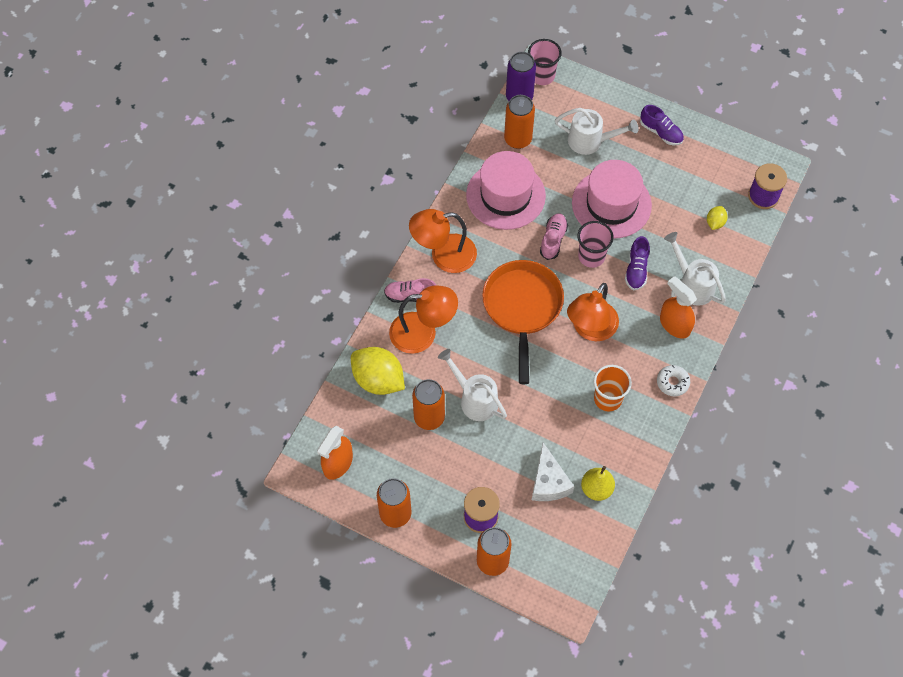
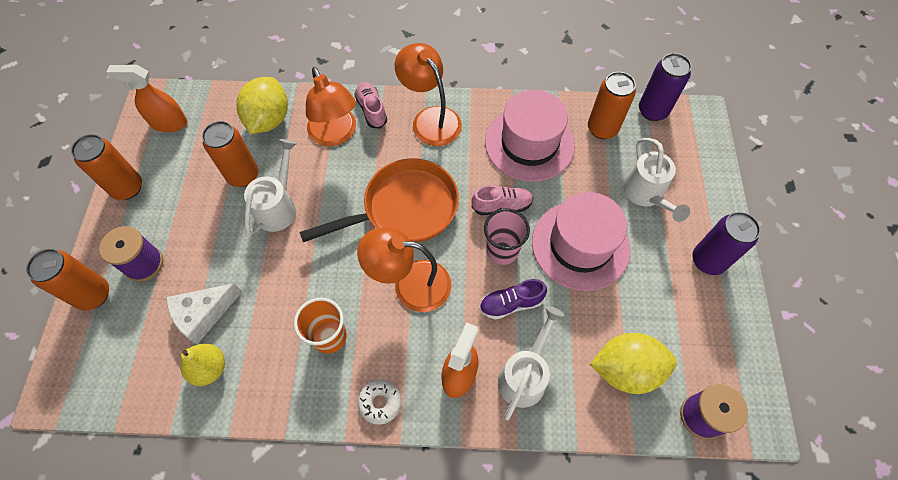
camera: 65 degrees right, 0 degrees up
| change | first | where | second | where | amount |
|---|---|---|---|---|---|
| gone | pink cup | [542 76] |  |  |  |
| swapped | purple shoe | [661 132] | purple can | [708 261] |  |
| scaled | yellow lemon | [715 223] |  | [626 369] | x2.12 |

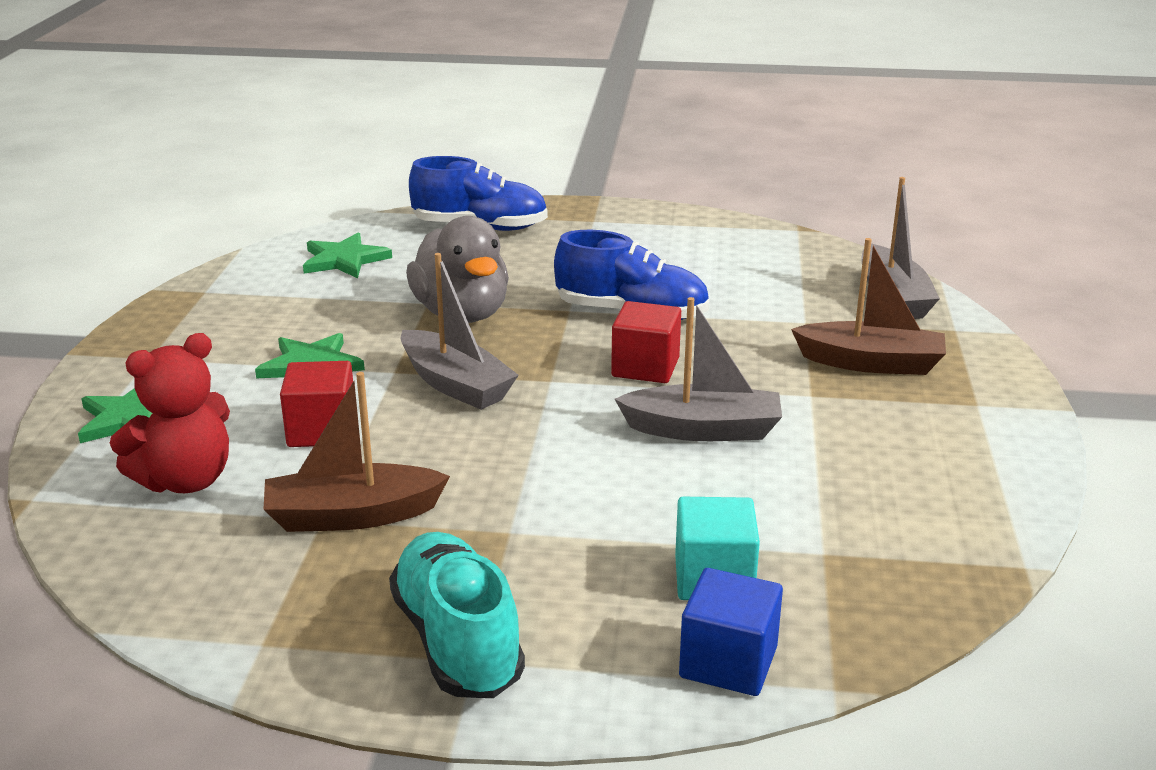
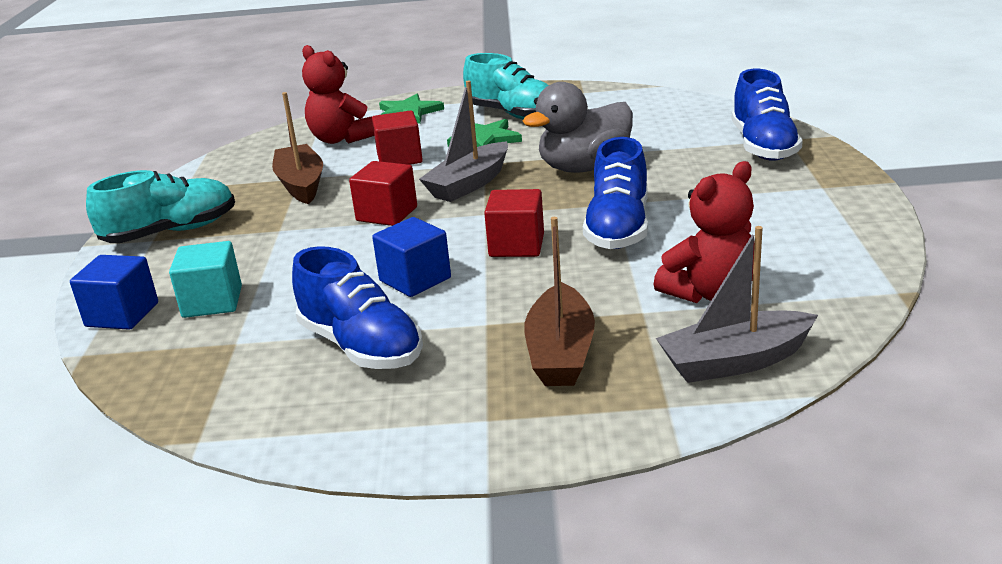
camera: 85 degrees right, 0 degrees up
| change | first | where | second | where | amount |
|---|---|---|---|---|---|
| gone | green star | [344 260] |  |  |  |
| swapped | grey boat | [703 430] | blue cube | [415 279] |  |
| new |  |  | turquoise shoe | [513 115] |  |
| new |  |  | red cube | [387 214] |  |
| new |  |  | red teddy bear | [710 293] |  |
| new |  |  | blue shoe | [361 346] |  |

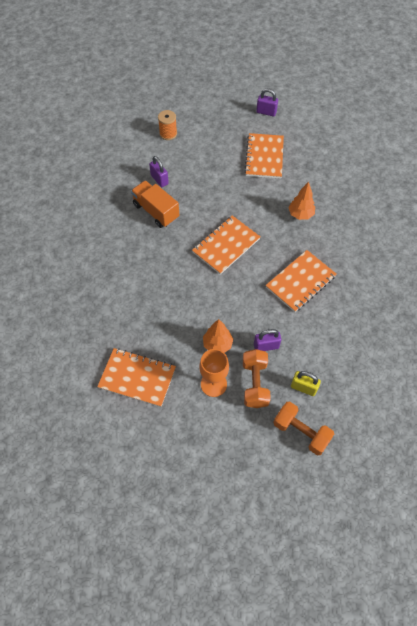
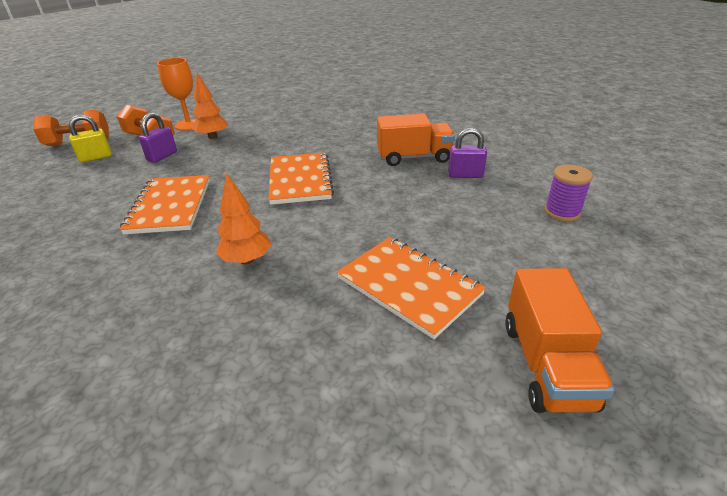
camera: 130 degrees right, 25 degrees down
| change | first | where | second | where | amount |
|---|---|---|---|---|---|
| swapped | purple padlock | [266 112] | orange truck | [546 364] |  |
| repainted | orange spool | [168 134] | purple spool | [562 212] |  |
| gone | orange notebook | [137 378] |  |  |  |

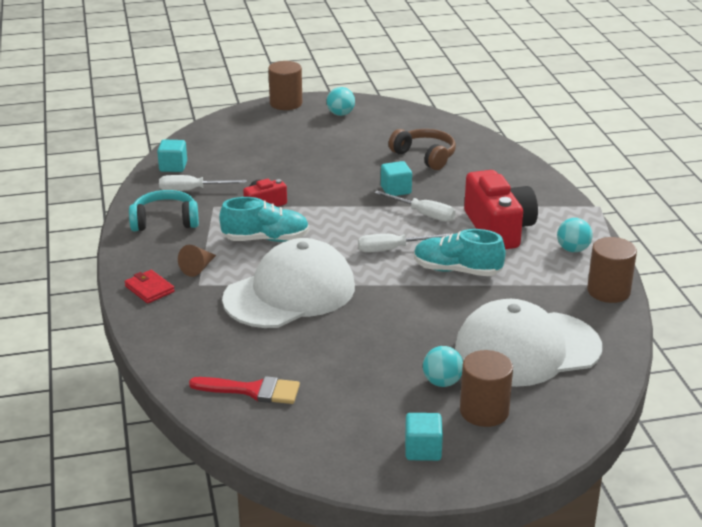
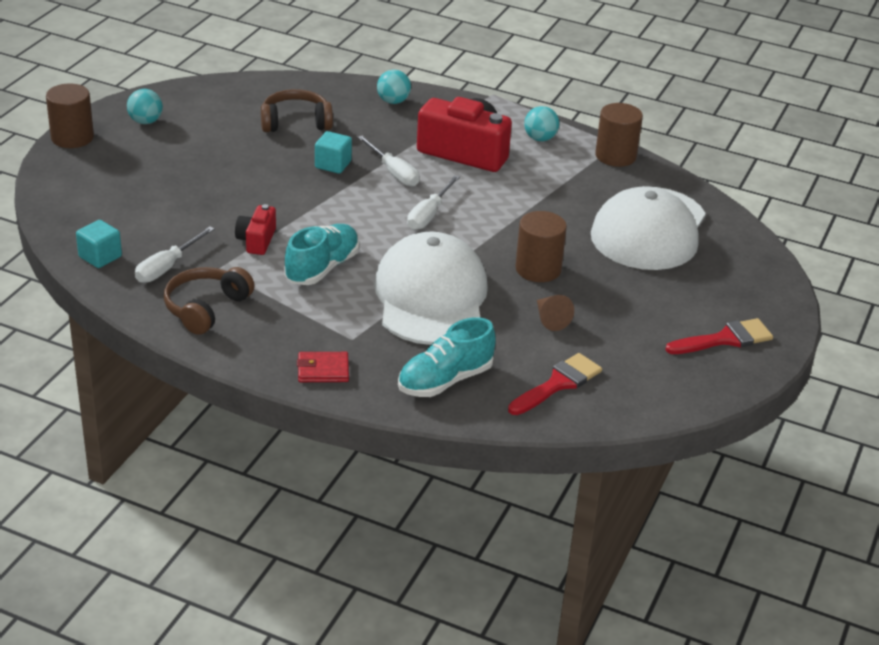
camera: 55 degrees left, 5 degrees up
| change | first | where | second | where | amount |
|---|---|---|---|---|---|
| repainted | turquoise headphones | [165 221] | brown headphones | [206 308] |  |
| rotated | white screwdriver | [423 214] |  | [393 172] | 75 degrees clockwise |
| shifted | turquoise shoe | [457 270] |  | [445 380] |  |
| shifted | brown cone | [198 268] |  | [550 319] |  |
| shifted | turquoise ball | [442 382] |  | [393 101] |  |
| shifted | brown cylinder | [484 411] |  | [538 269] |  |
| swapped | turquoise cube | [423 450] | red brush | [725 339] |  |

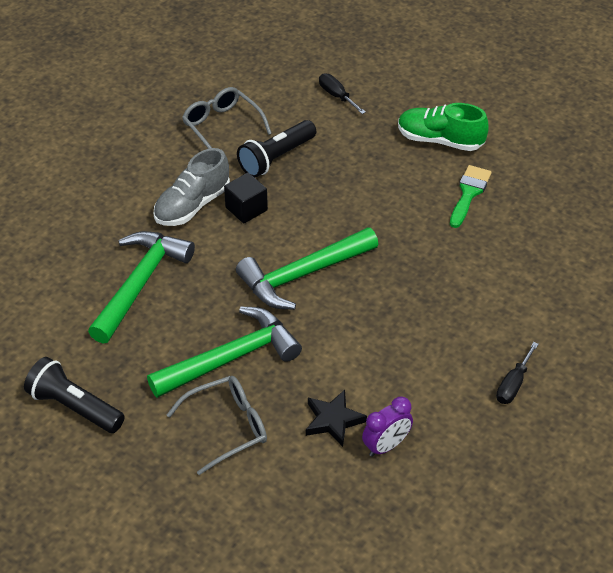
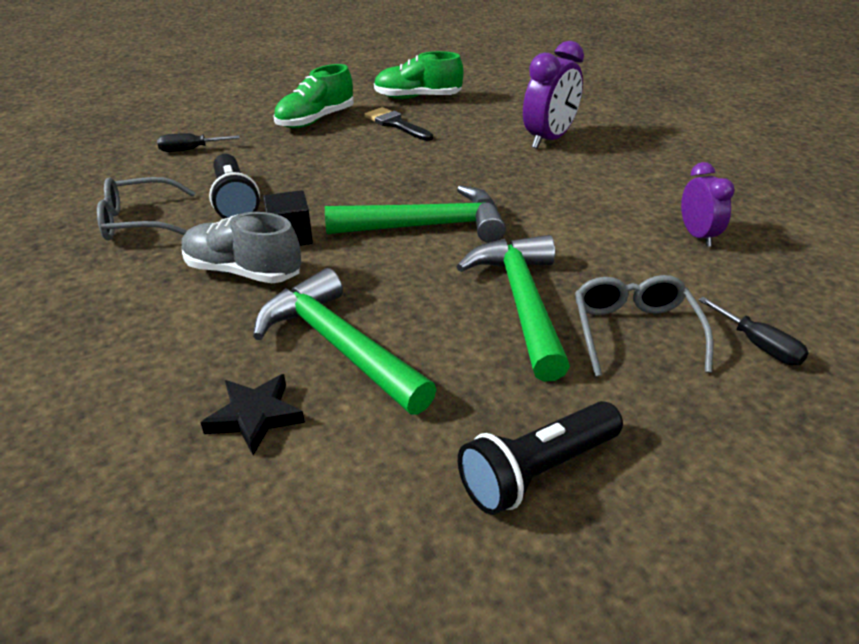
camera: 65 degrees left, 10 degrees down
| change | first | where | second | where | amount |
|---|---|---|---|---|---|
| rotated | grey shoe | [192 205] |  | [243 272] | 135 degrees clockwise |
| repainted | green brush | [469 193] | black brush | [395 124] |  |
| rotated | green hammer | [303 275] |  | [426 226] | 90 degrees counterclockwise |
| shifted | black screwdriver | [513 384] |  | [759 345] |  |
| shifted | black star | [333 420] |  | [255 416] |  |
| new |  |  | purple clock | [549 139] |  |
| new |  |  | green shoe | [417 98] |  |

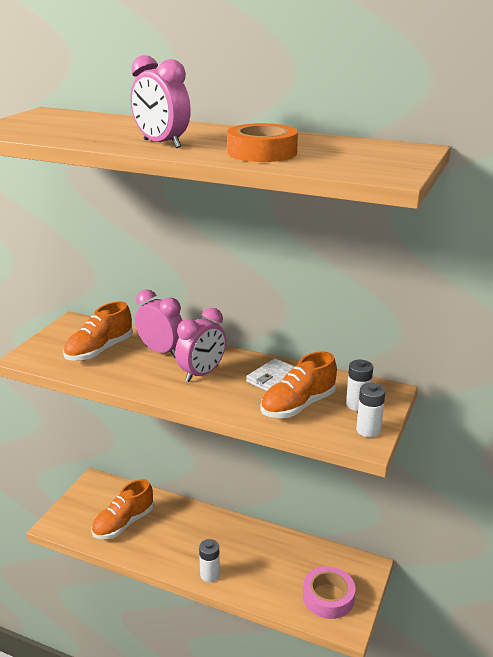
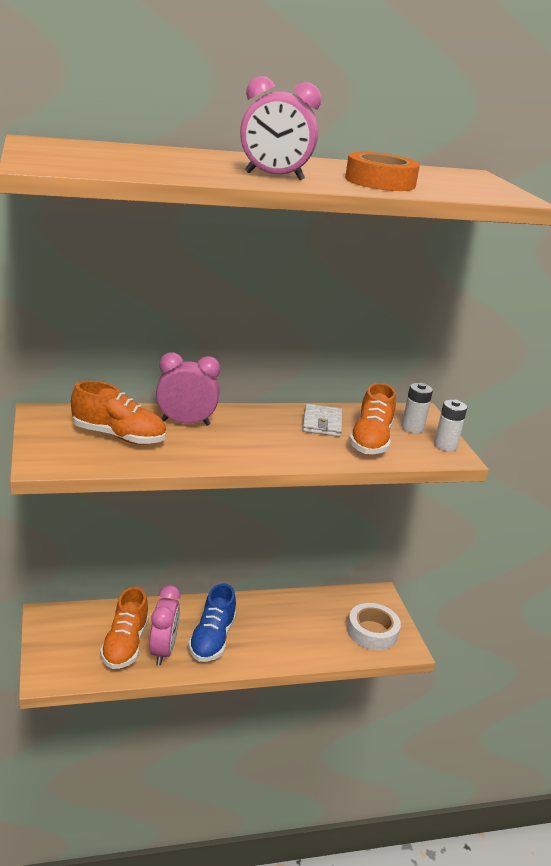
camera: 40 degrees left, 0 degrees up
| change | first | where | second | where | amount |
|---|---|---|---|---|---|
| rotated | orange shoe | [99 350] |  | [118 436] | 75 degrees counterclockwise |
| shifted | pink clock | [202 374] |  | [163 650] |  |
| gone | white battery | [210 575] |  |  |  |
| repainted | pink tape | [328 597] | white tape | [372 632] |  |
| new |  |  | blue shoe | [212 639] |  |

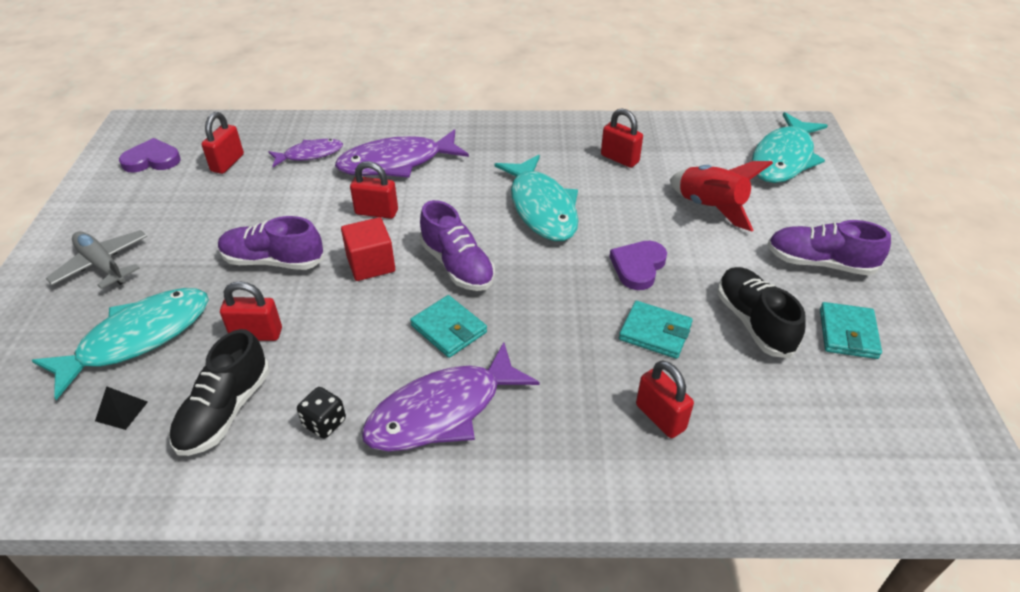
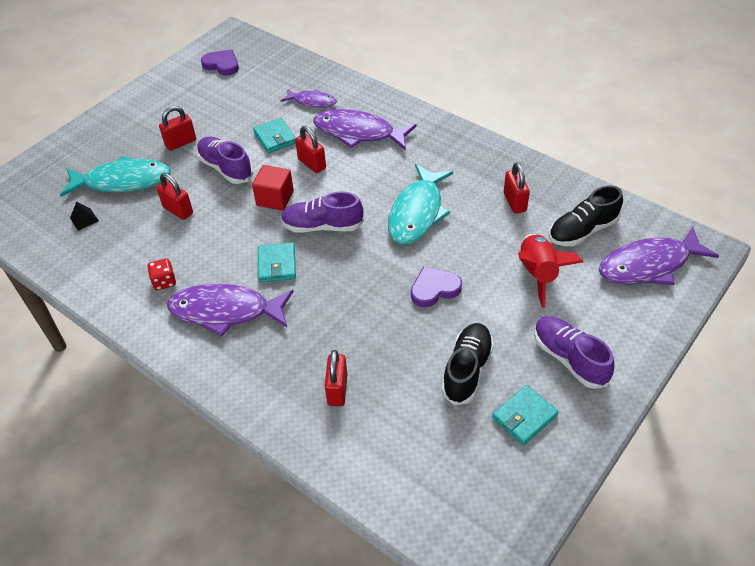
camera: 40 degrees right, 5 degrees up
| change | first | where | second | where | amount |
|---|---|---|---|---|---|
| shifted | red padlock | [227 163] |  | [181 143] |  |
| repainted | turquoise fish | [783 158] | purple fish | [649 265] |  |
| rotated | purple shoe | [457 266] |  | [322 226] | 90 degrees clockwise |
| gone | grey plane | [102 265] |  |  |  |
| shifted | turquoise wallet | [655 332] |  | [275 138] |  |
| shifted | black shoe | [225 411] |  | [582 230] |  |
| repainted | black dice | [324 423] | red dice | [164 282] |  |

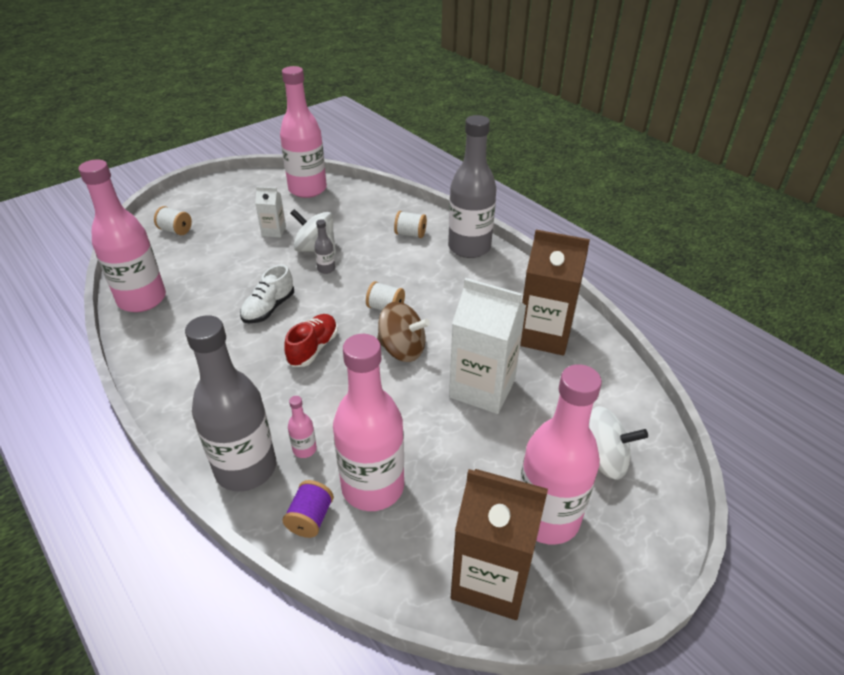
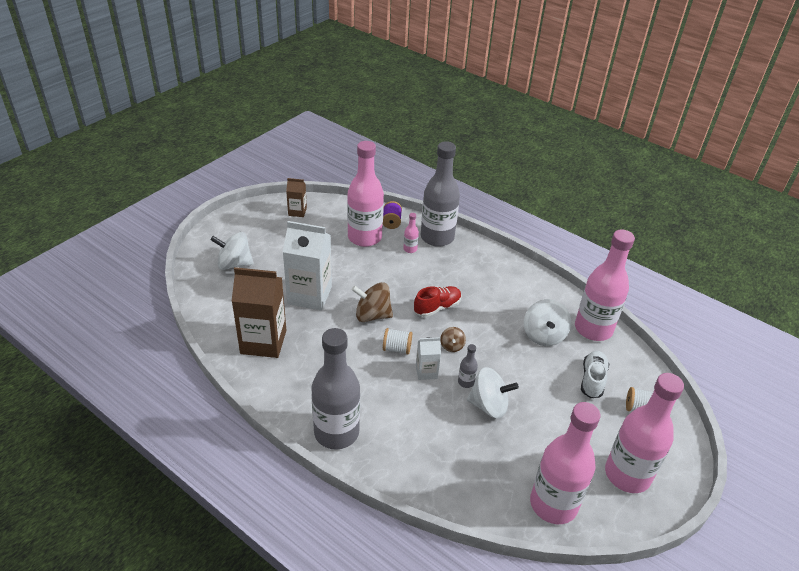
camera: 165 degrees right, 0 degrees up
| change | first | where | second | where | amount |
|---|---|---|---|---|---|
| shifted | white carton | [274 231] |  | [426 372] |  |
| gone | white spool | [410 234] |  |  |  |
| shifted | white shoe | [269 308] |  | [592 380] |  |
| rotated | red shoe | [313 348] |  | [437 307] | 135 degrees counterclockwise |
| shifted | pink bottle | [547 518] |  | [627 475] |  |
| scaled | brown carton | [491 579] |  | [297 212] | x0.50 |
| new |  |  | white spinning top | [543 335] |  |
| new |  |  | brown spinning top | [452 346] |  |

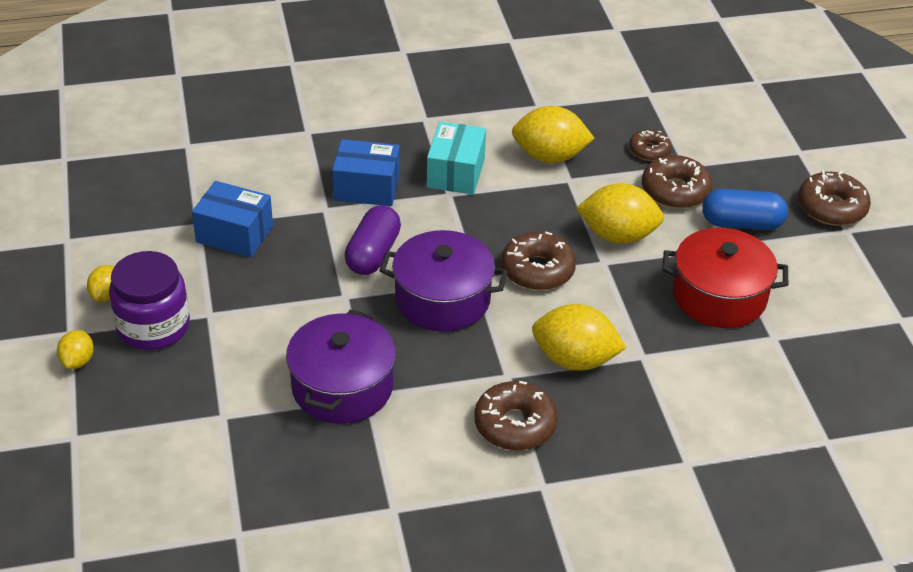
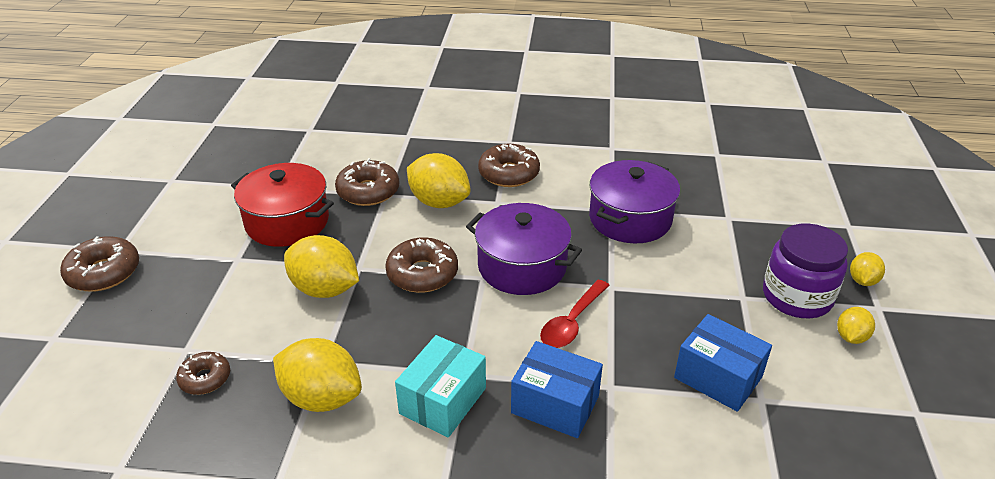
camera: 160 degrees left, 5 degrees down
| change | first | where | second | where | amount |
|---|---|---|---|---|---|
| shifted | brown donut | [675 191] |  | [368 191] |  |
| gone | blue capsule | [741 223] |  |  |  |
| swapped | purple capsule | [373 254] | red spoon | [572 322] |  |

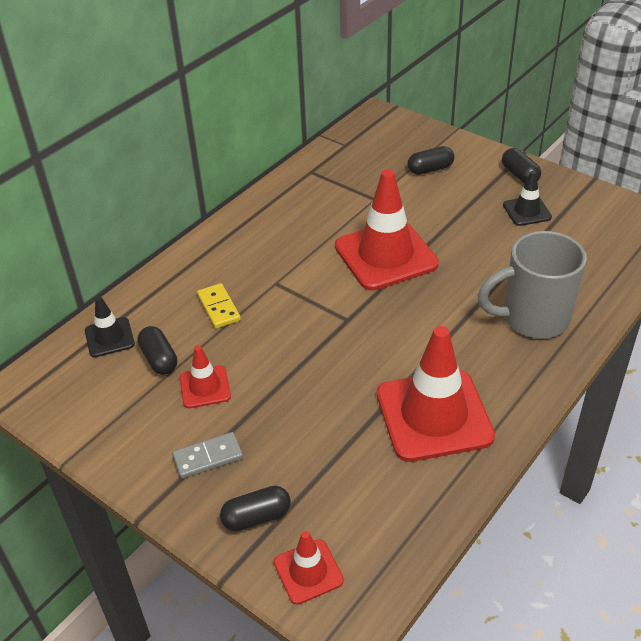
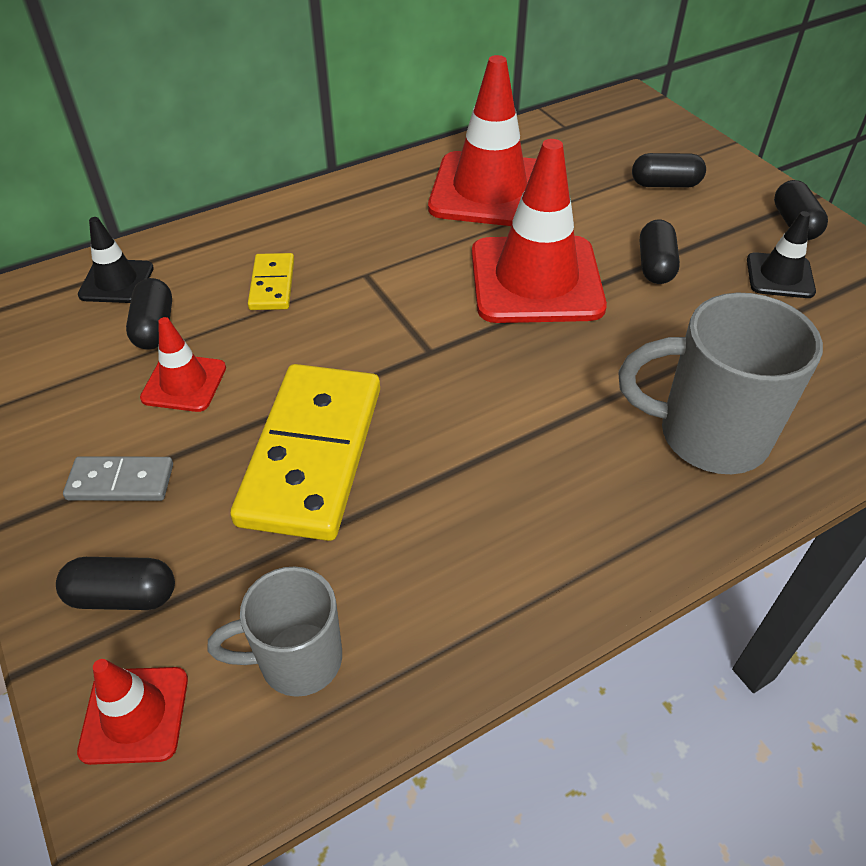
camera: 20 degrees right, 5 degrees up
| change | first | where | second | where | amount |
|---|---|---|---|---|---|
| shifted | red traffic cone | [434 415] |  | [489 190] |  |
| new |  |  | black capsule | [655 265] |  |
| new |  |  | yellow domino | [312 454] |  |
| new |  |  | grey mug | [297 660] |  |

